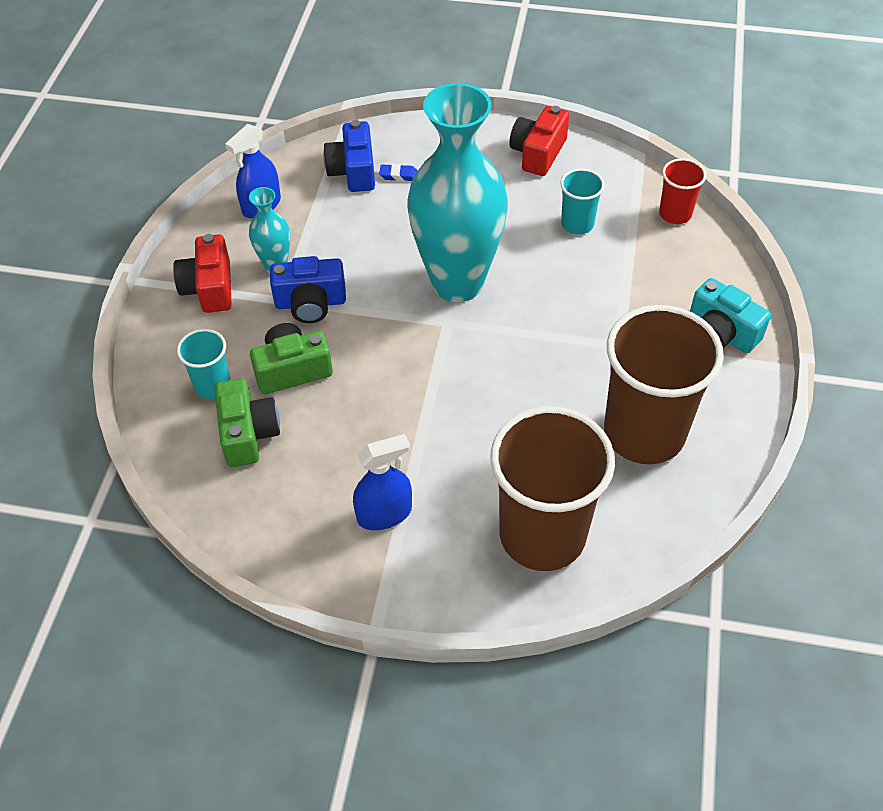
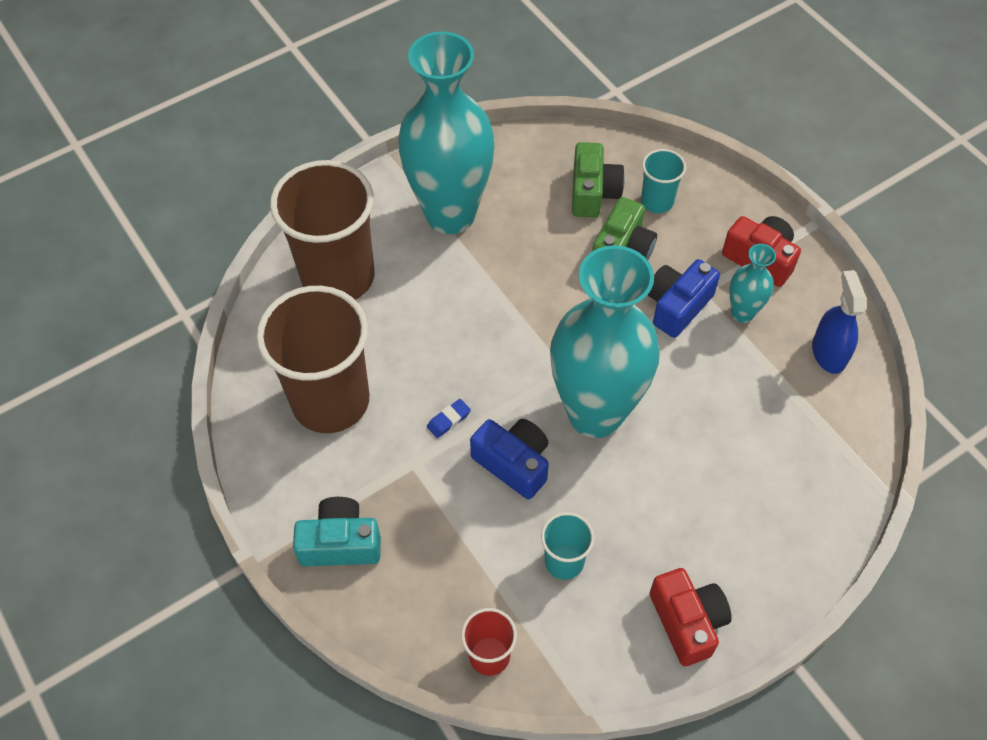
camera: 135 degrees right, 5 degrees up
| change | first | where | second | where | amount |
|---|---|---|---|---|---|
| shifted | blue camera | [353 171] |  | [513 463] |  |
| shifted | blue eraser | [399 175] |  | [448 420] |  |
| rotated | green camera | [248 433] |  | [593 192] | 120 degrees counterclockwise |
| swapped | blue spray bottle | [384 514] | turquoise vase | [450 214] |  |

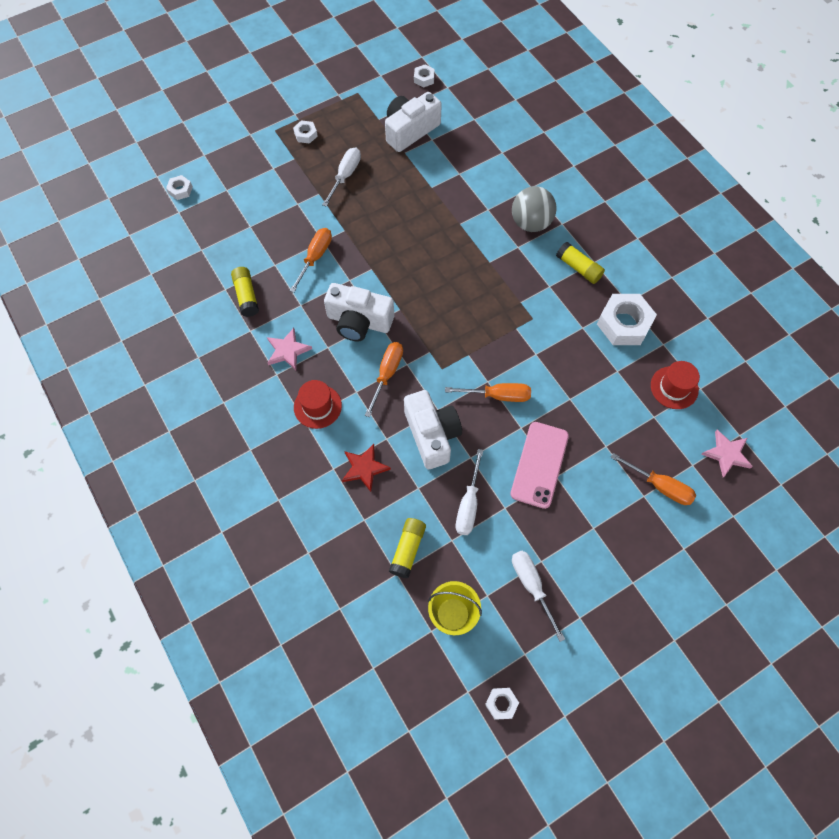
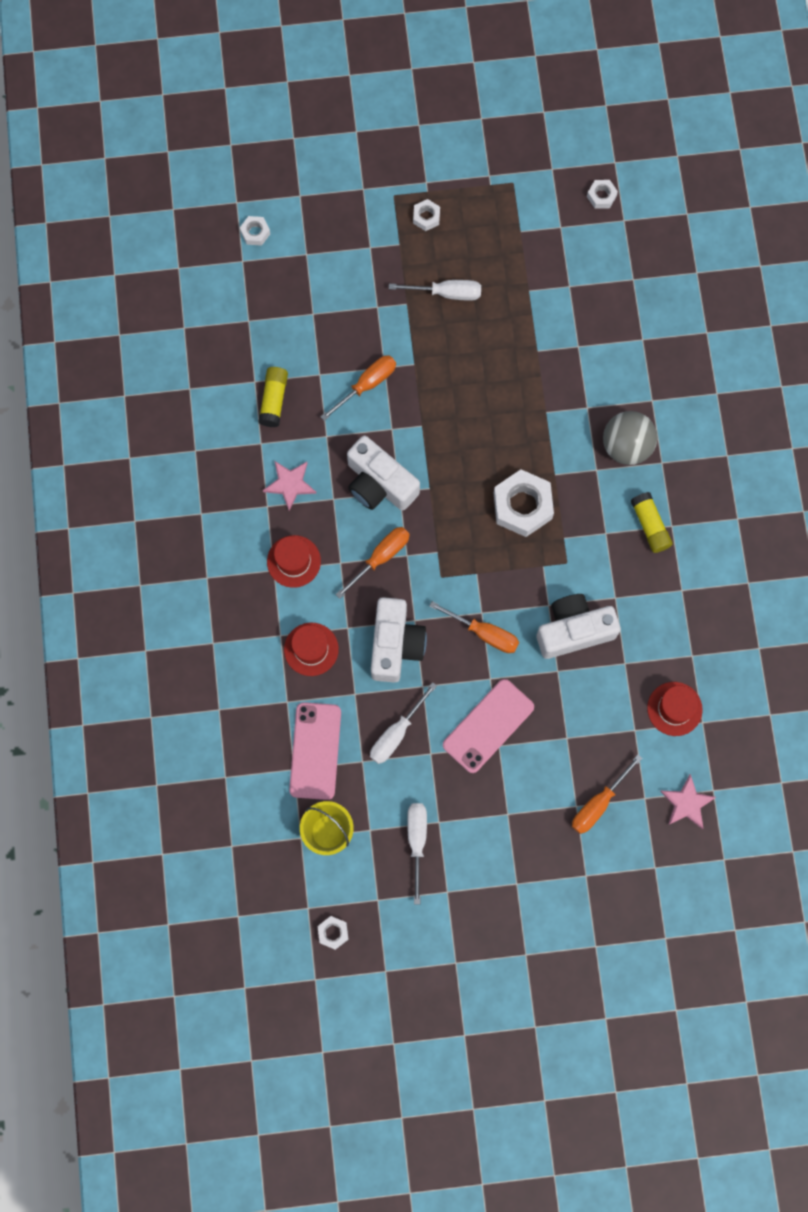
camera: 25 degrees right, 10 degrees up
| change | first | where | second | where | amount |
|---|---|---|---|---|---|
| shifted | white camera | [410 130] |  | [574 630] |  |
| rotated | white screwdriver | [345 175] |  | [447 293] | 45 degrees clockwise |
| shifted | white nut | [624 324] |  | [522 506] |  |
| swapped | red star | [364 468] | red hat | [311 649] |  |
| rotated | orange screwdriver | [660 486] |  | [598 804] | 75 degrees clockwise |
| swapped | yellow glue stick | [408 549] | pink phone | [315 751] |  |

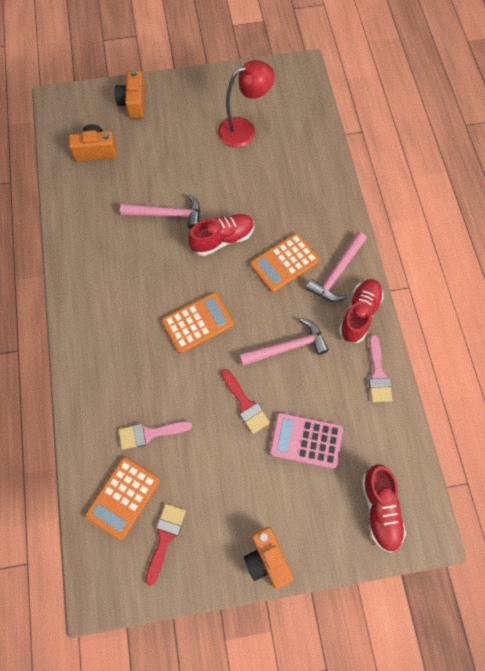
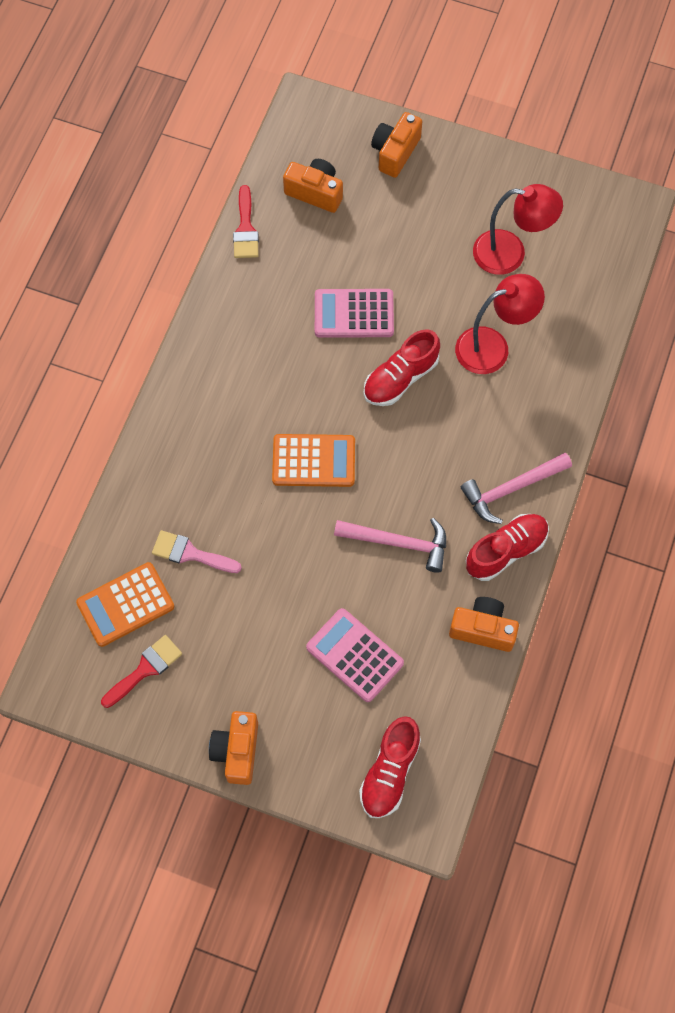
camera: 30 degrees right, 0 degrees up
| change | first | where | second | where | amount |
|---|---|---|---|---|---|
| swapped | pink hammer | [167 214] | pink calculator | [354 314] |  |
| rotated | red shoe | [222 239] |  | [400 378] | 135 degrees clockwise |
| gone | orange calculator | [285 263] |  |  |  |
| swapped | pink brush | [378 374] | orange camera | [483 629] |  |
| shifted | red brush | [245 404] |  | [245 229] |  |
| new |  |  | red lamp | [493 347] |  |

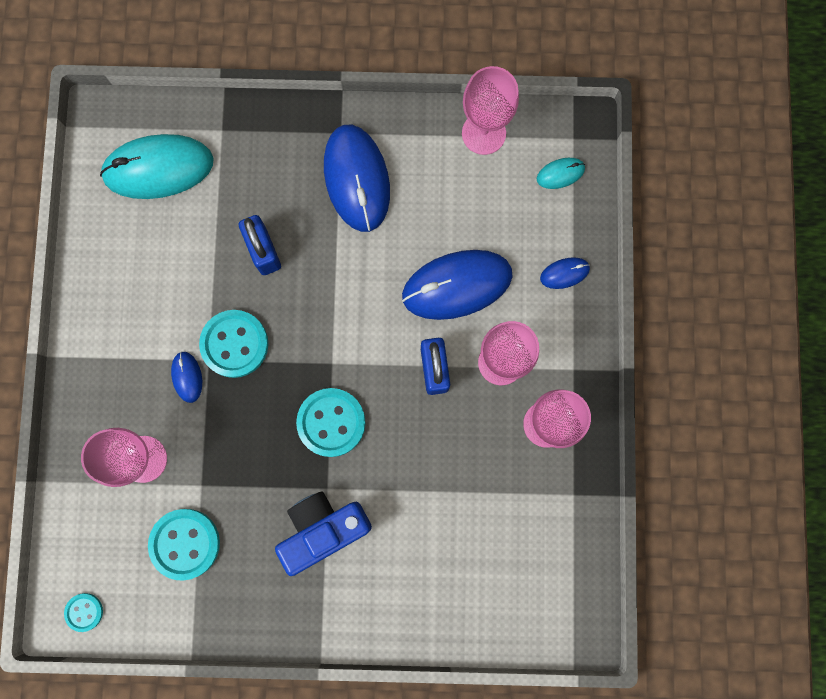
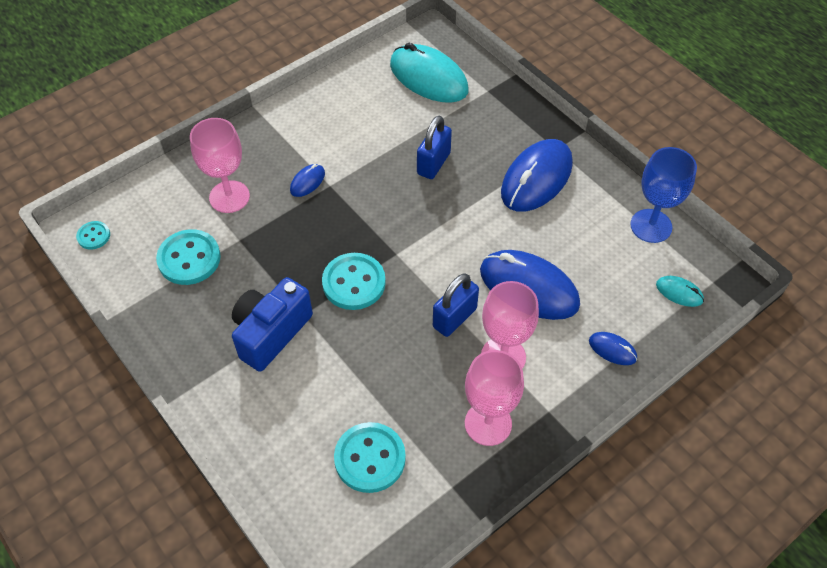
camera: 50 degrees right, 25 degrees down
| change | first | where | second | where | amount |
|---|---|---|---|---|---|
| repainted | pink goblet | [483 133] | blue goblet | [651 226] |  |
| shifted | turquoise button | [234 344] |  | [370 458] |  |
| rotated | blue camera | [323 529] |  | [271 333] | 75 degrees counterclockwise |

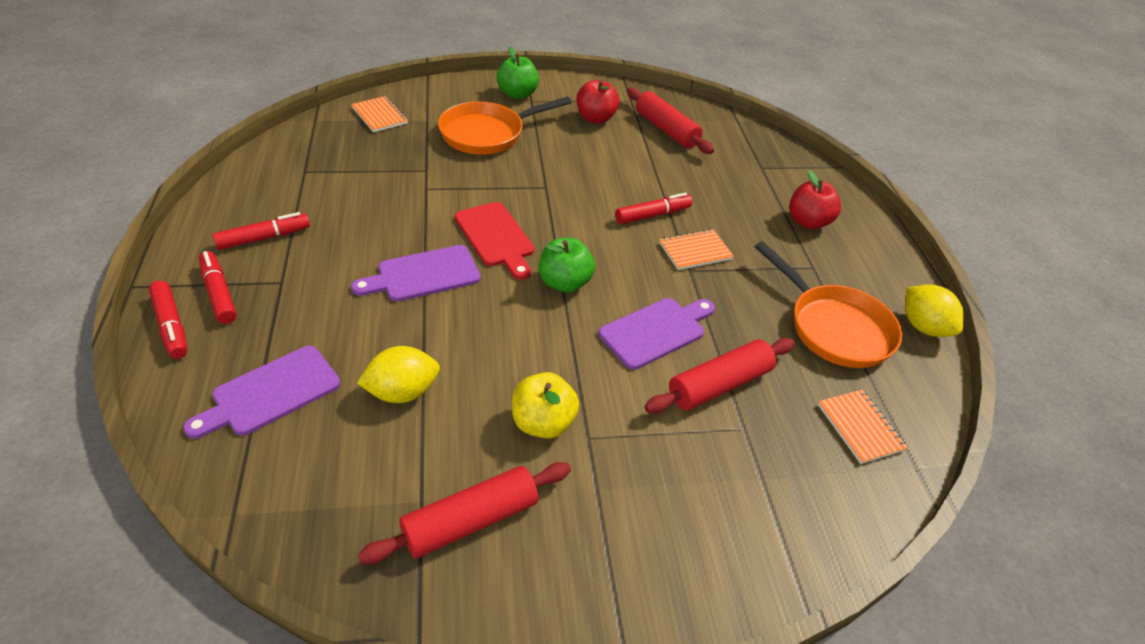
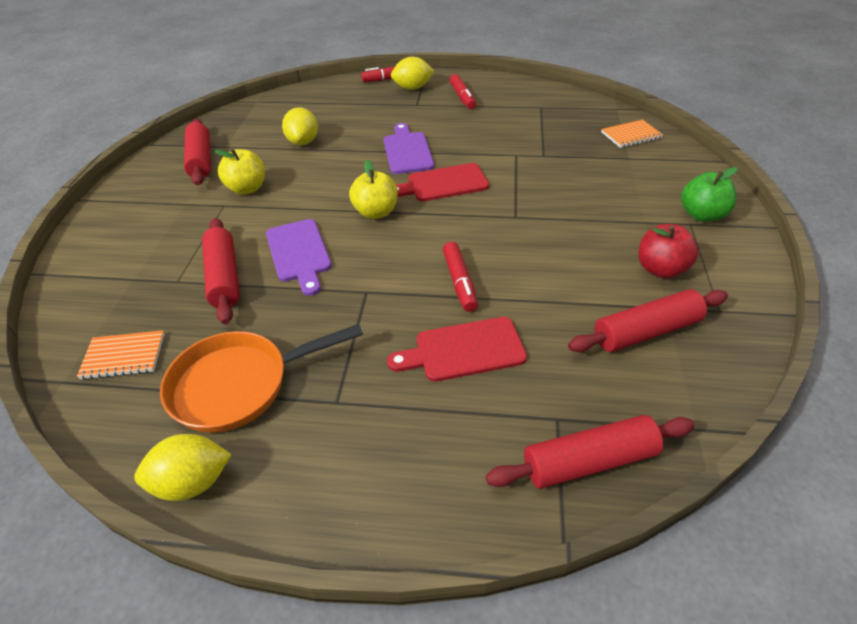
camera: 110 degrees right, 0 degrees up
| change | first | where | second | where | amount |
|---|---|---|---|---|---|
| gone | orange pan | [487 134] |  |  |  |
| gone | red apple | [808 222] |  |  |  |
| gone | orange notebook | [695 251] |  |  |  |
| repainted | green apple | [564 283] | yellow apple | [376 212] |  |
| swapped | red marker | [219 293] | yellow lemon | [412 88] |  |
| gone | purple cutting board | [270 393] |  |  |  |
| new |  |  | red cutting board | [463 350] |  |
| new |  |  | red rolling pin | [589 461] |  |

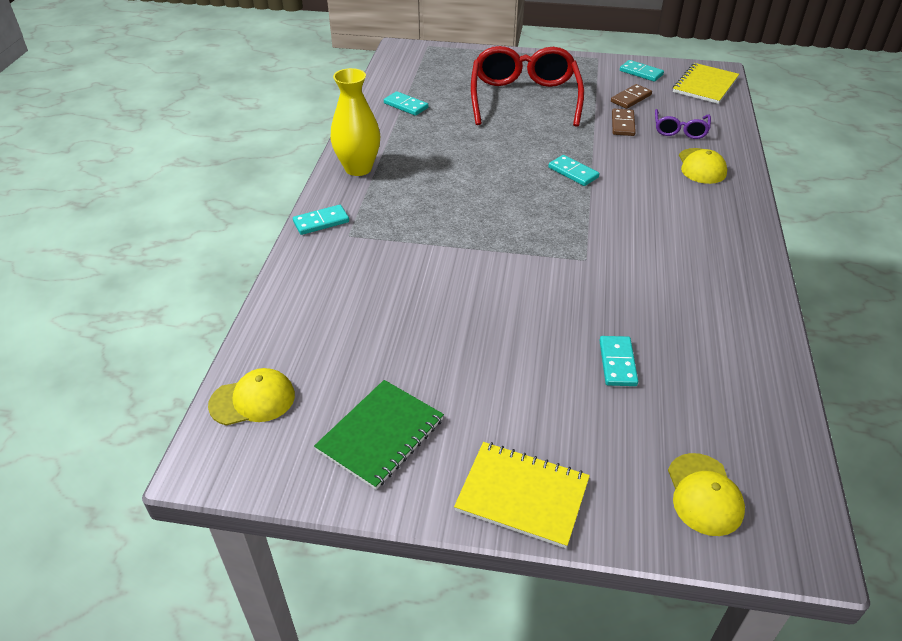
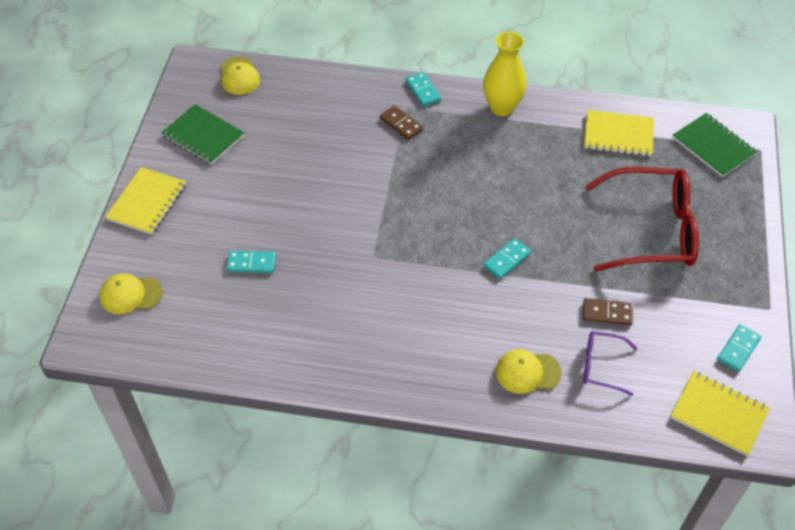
camera: 90 degrees right, 10 degrees up
| change | first | where | second | where | amount |
|---|---|---|---|---|---|
| shifted | brown domino | [631 98] |  | [401 124] |  |
| swapped | turquoise domino | [406 105] | yellow notebook | [618 135] |  |
| new |  |  | green notebook | [713 146] |  |

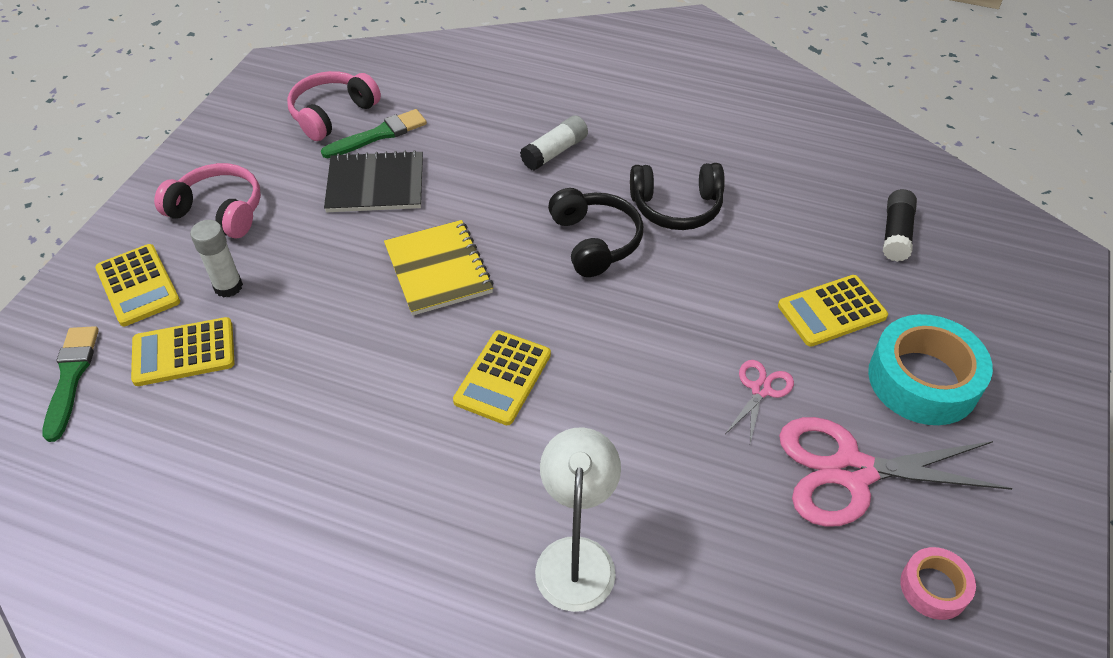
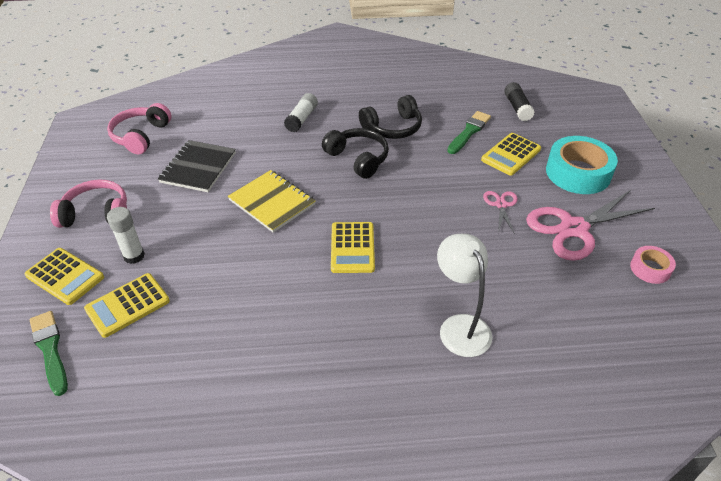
camera: 25 degrees left, 5 degrees down
| change | first | where | second | where | amount |
|---|---|---|---|---|---|
| shifted | green brush | [379 135] |  | [469 132] |  |
| rotated | black notebook | [375 184] |  | [198 167] | 45 degrees counterclockwise |

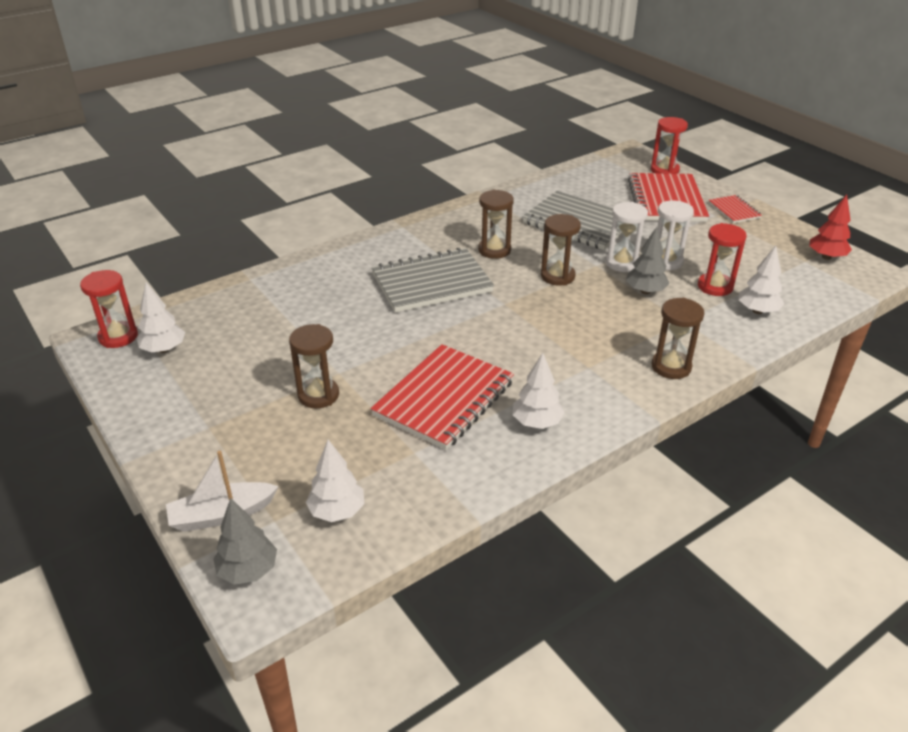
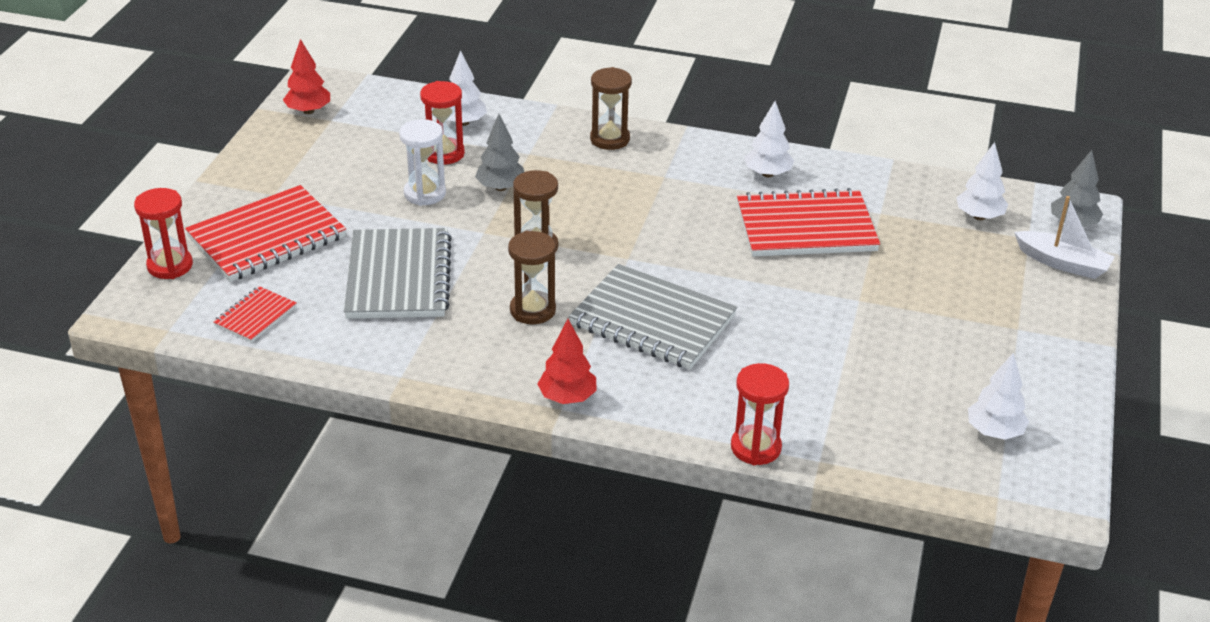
camera: 130 degrees left, 0 degrees up
| change | first | where | second | where | amount |
|---|---|---|---|---|---|
| shifted | red notebook | [734 211] |  | [255 316] |  |
| gone | white hourglass | [622 263] |  |  |  |
| shifted | red hourglass | [118 337] |  | [755 447] |  |
| gone | brown hourglass | [318 395] |  |  |  |
| new |  |  | red tree | [567 398] |  |

